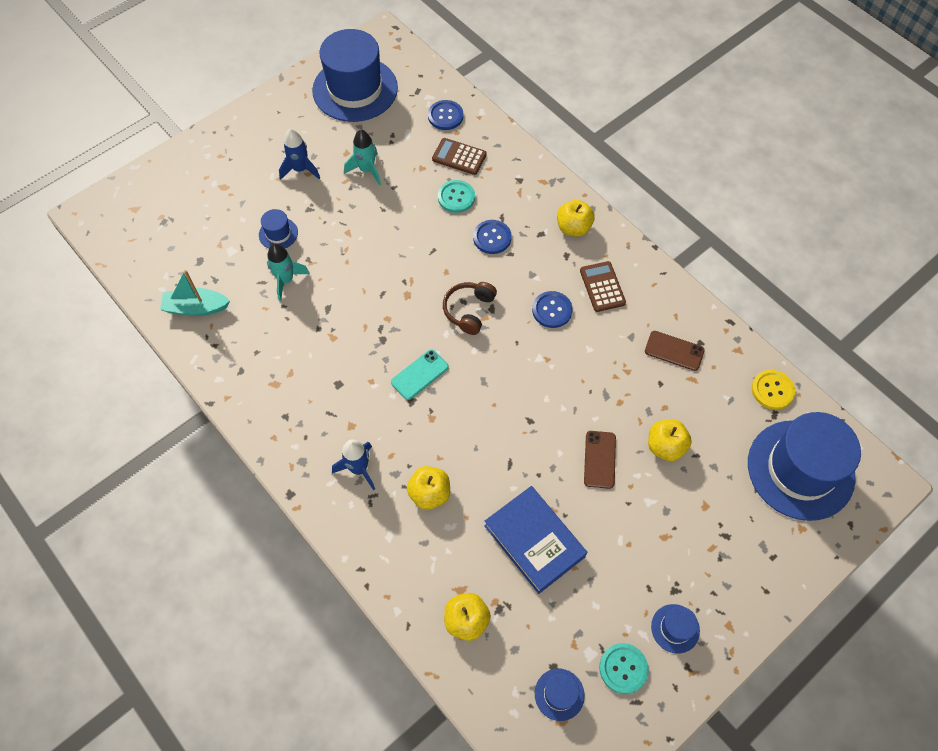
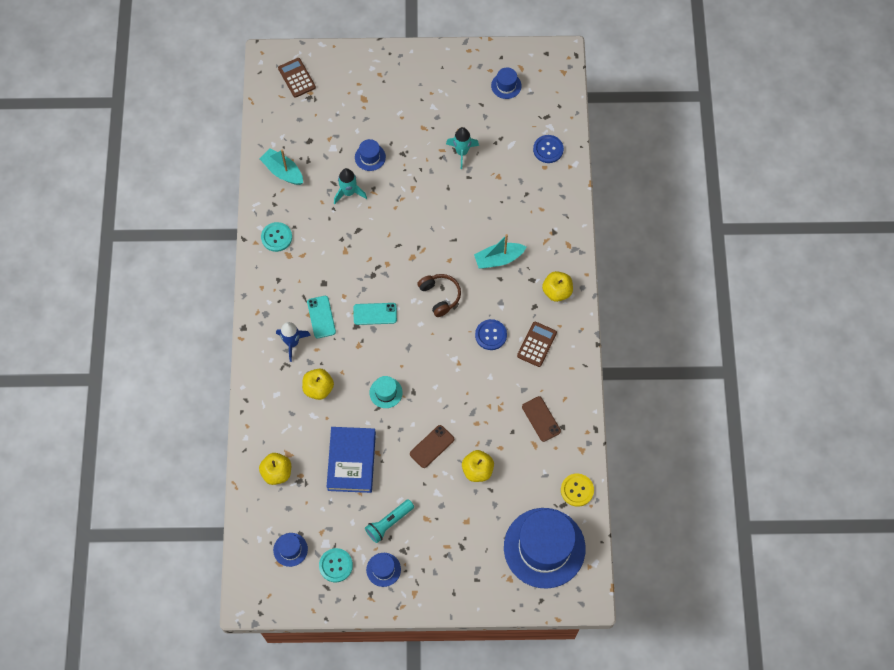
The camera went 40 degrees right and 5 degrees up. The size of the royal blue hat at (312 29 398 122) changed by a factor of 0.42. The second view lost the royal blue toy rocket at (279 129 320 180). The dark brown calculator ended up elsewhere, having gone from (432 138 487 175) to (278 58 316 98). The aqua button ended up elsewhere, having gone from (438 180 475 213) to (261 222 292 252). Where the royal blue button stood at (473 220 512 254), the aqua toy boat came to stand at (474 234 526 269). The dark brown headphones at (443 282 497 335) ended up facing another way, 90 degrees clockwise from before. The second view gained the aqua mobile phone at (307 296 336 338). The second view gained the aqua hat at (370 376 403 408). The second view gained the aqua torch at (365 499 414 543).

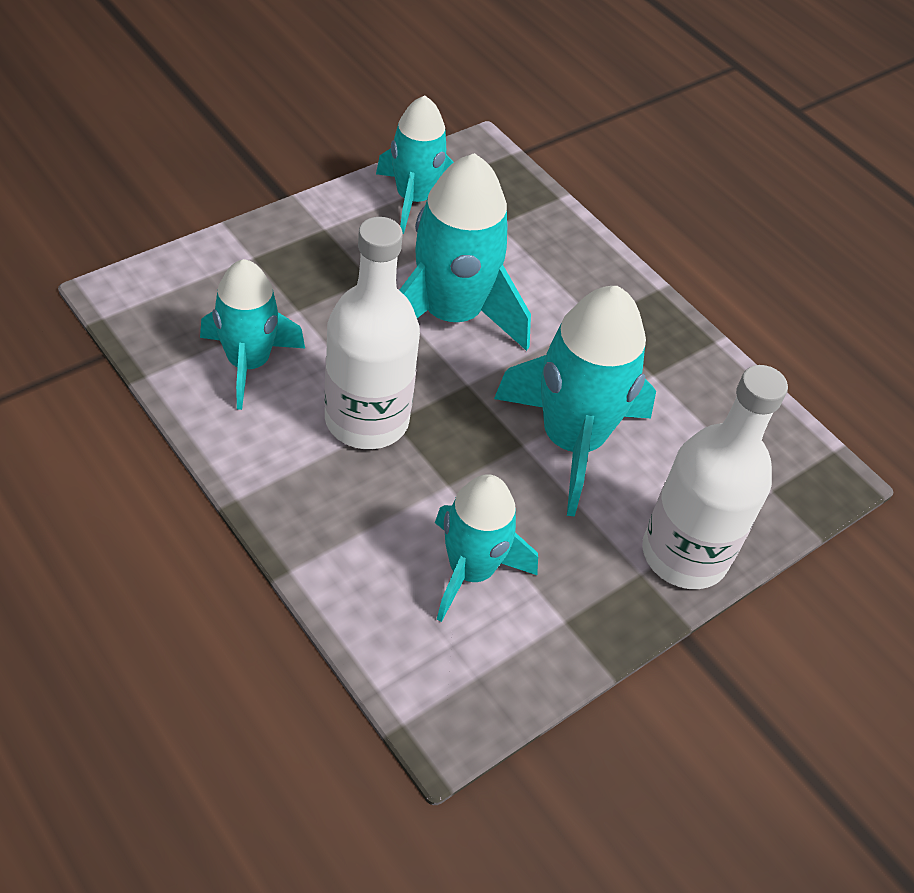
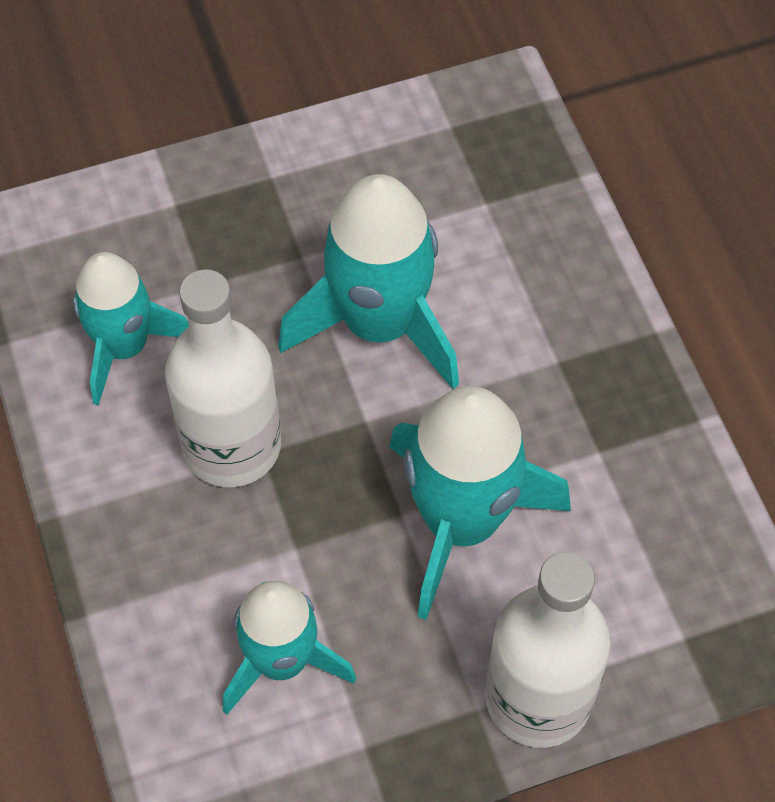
The camera went 25 degrees right and 10 degrees up. The second view lost the aqua toy rocket at (376 96 454 234).

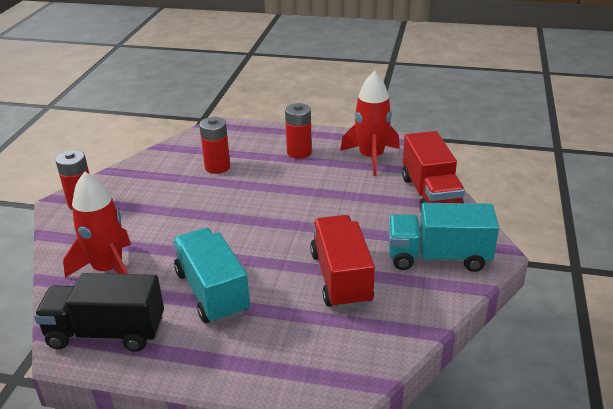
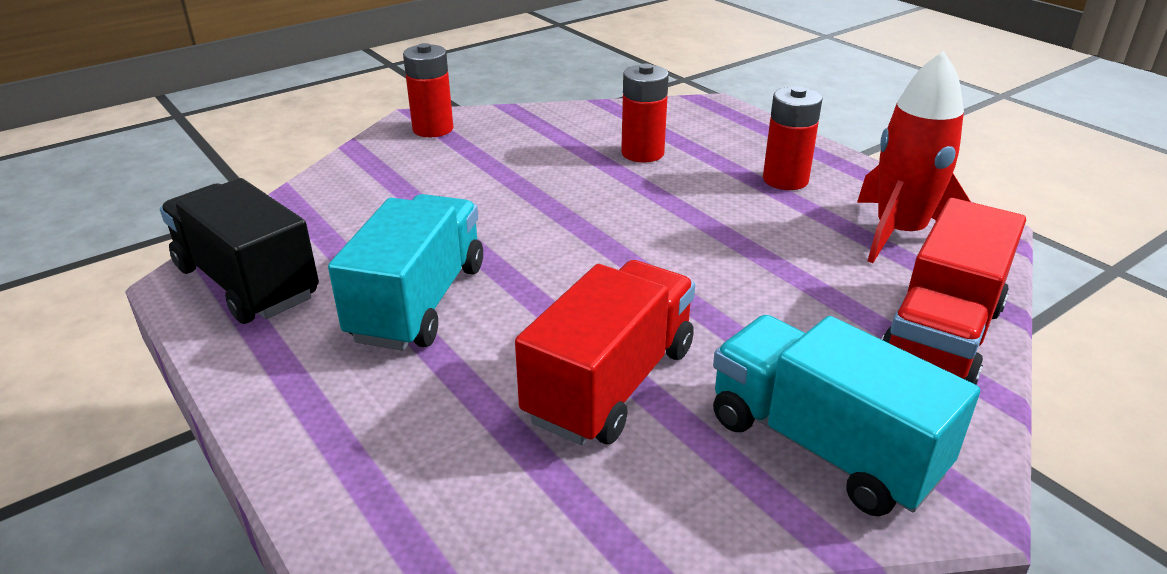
The camera went 40 degrees right and 0 degrees up. The second view lost the red toy rocket at (63 172 131 278).

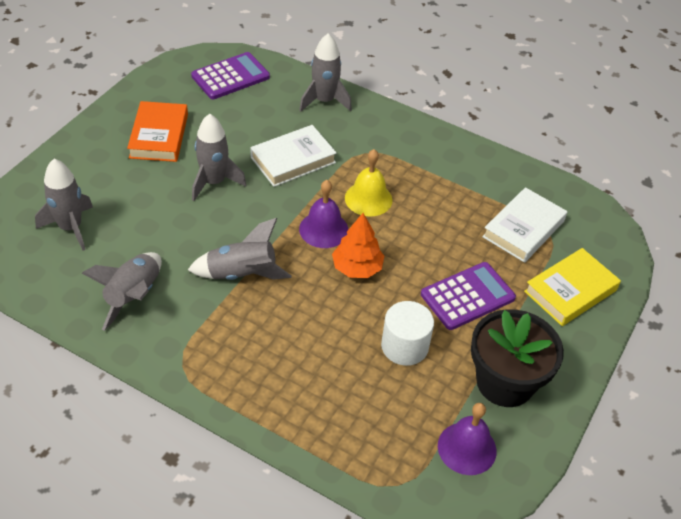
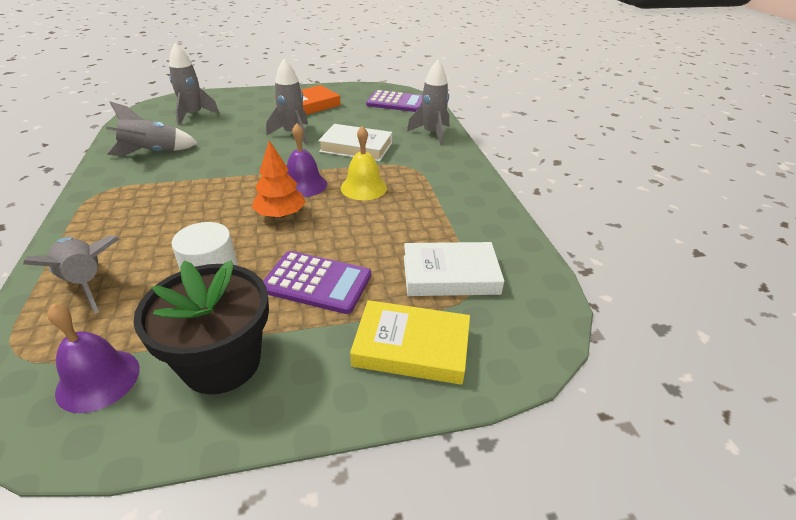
The camera went 50 degrees right and 10 degrees down. The gray toy rocket ended up elsewhere, having gone from (188 218 292 280) to (23 235 119 314).

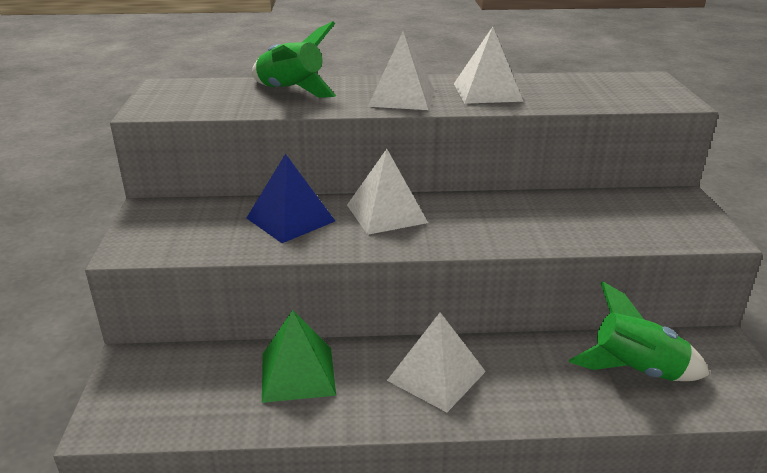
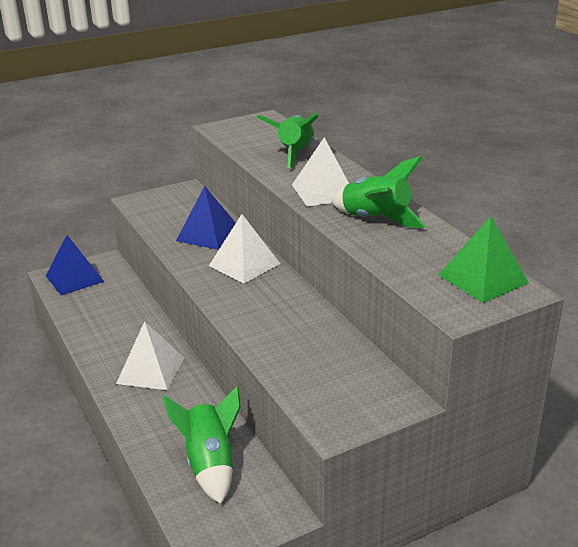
The camera went 65 degrees right and 0 degrees up. Where the pure white pyramid stood at (454 27 524 104), the green toy rocket came to stand at (332 156 426 228). The green pyramid ended up elsewhere, having gone from (262 310 336 403) to (439 216 529 303). The second view gained the royal blue pyramid at (46 235 104 295).

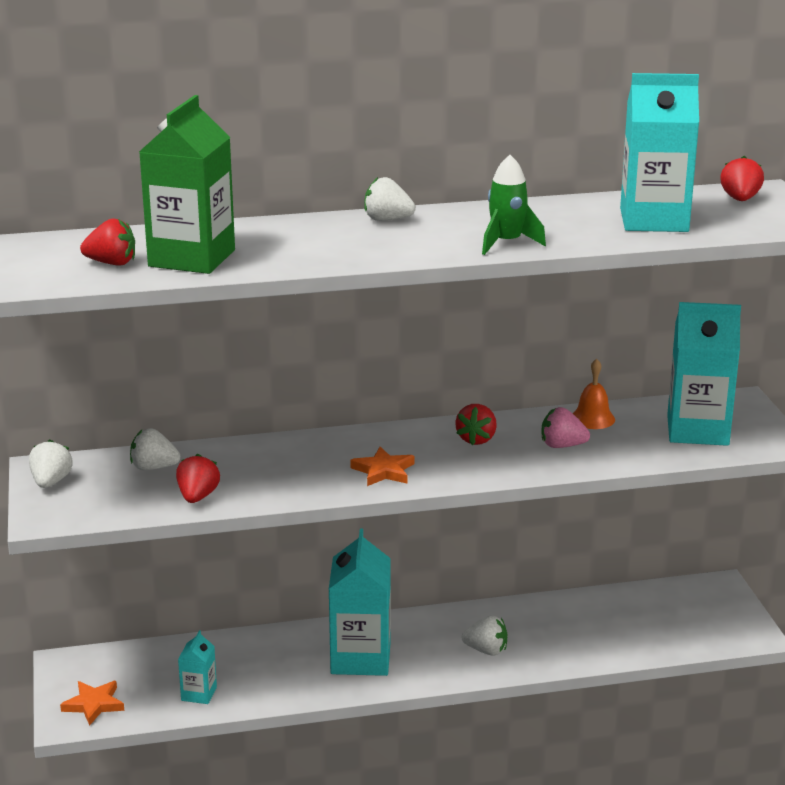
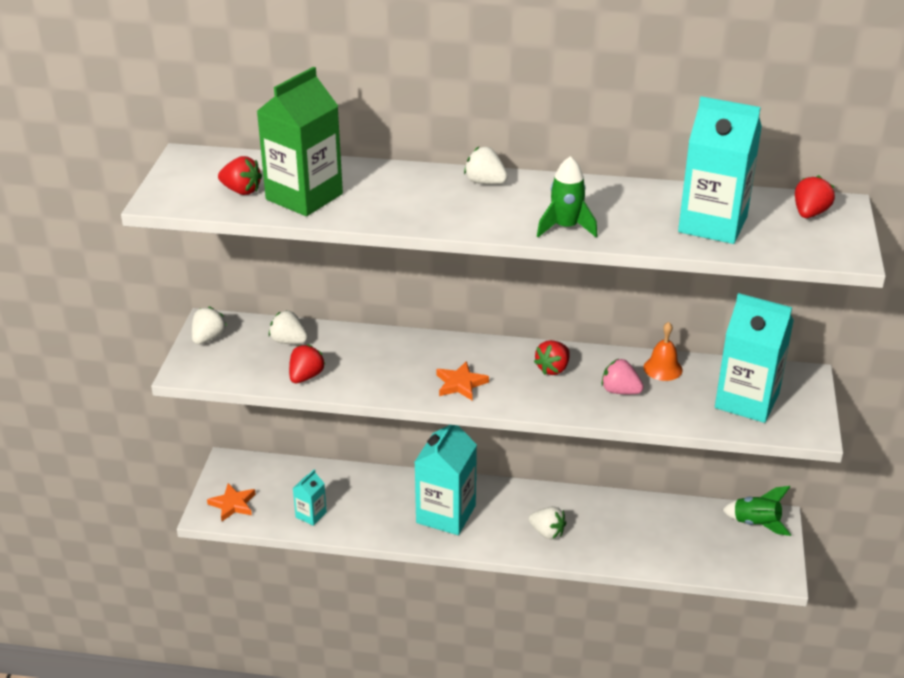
The camera went 20 degrees right and 10 degrees up. The second view gained the green toy rocket at (723 486 791 536).

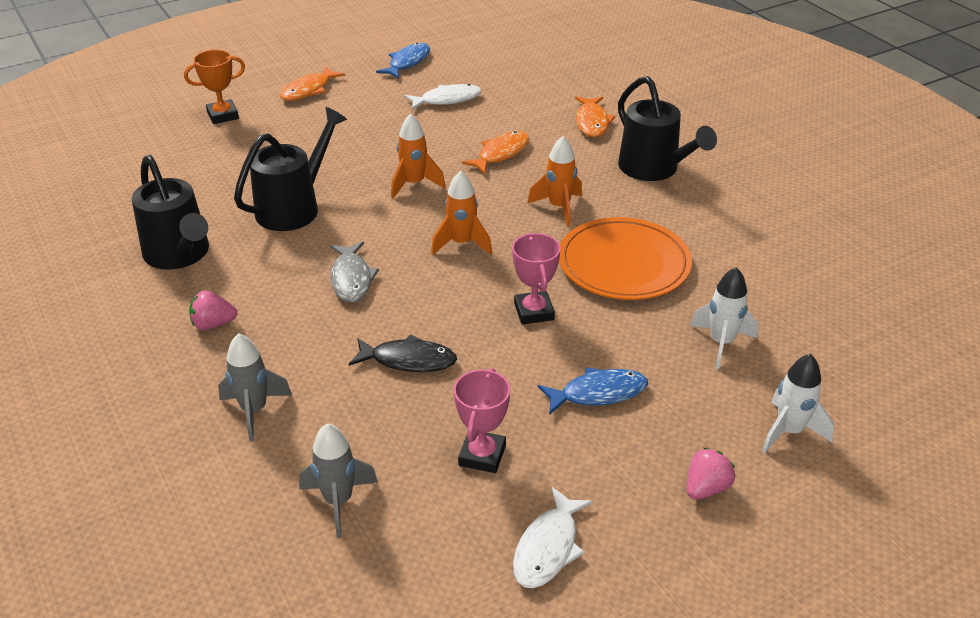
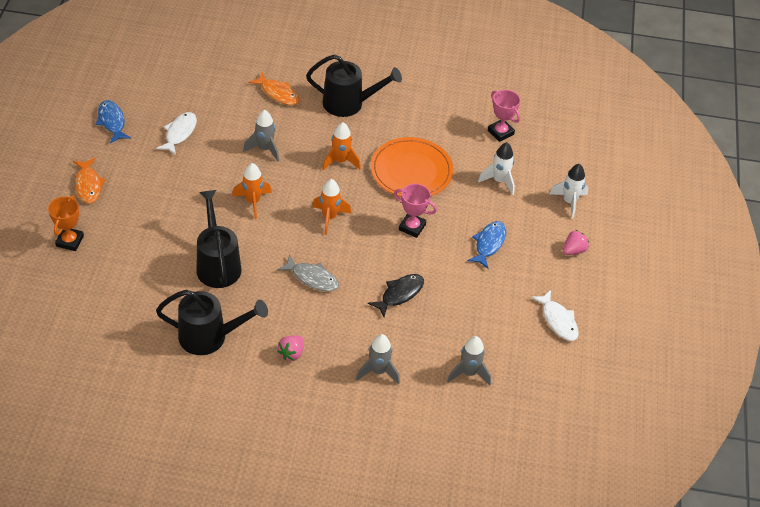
The camera went 55 degrees left and 10 degrees up. Where the orange-coloured fish stood at (462 131 530 174), the gray toy rocket came to stand at (243 110 279 162). The pink award cup ended up elsewhere, having gone from (454 368 510 473) to (488 90 520 142). The pink strawberry at (687 448 735 500) ended up facing another way, 60 degrees clockwise from before.

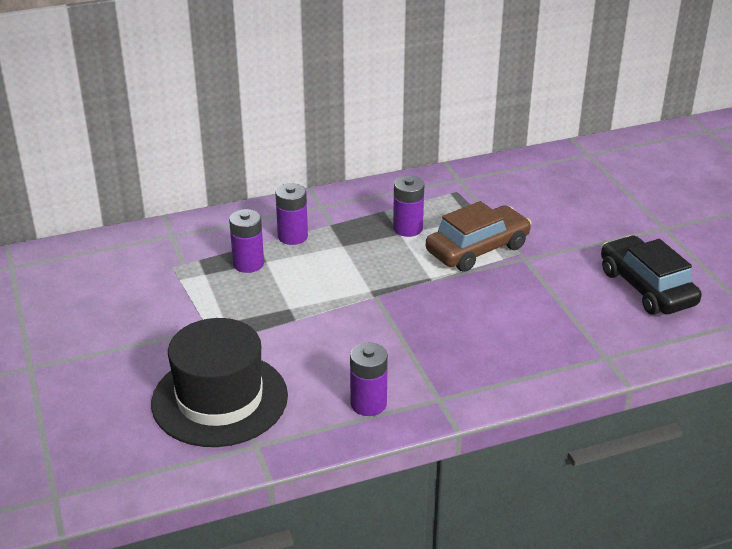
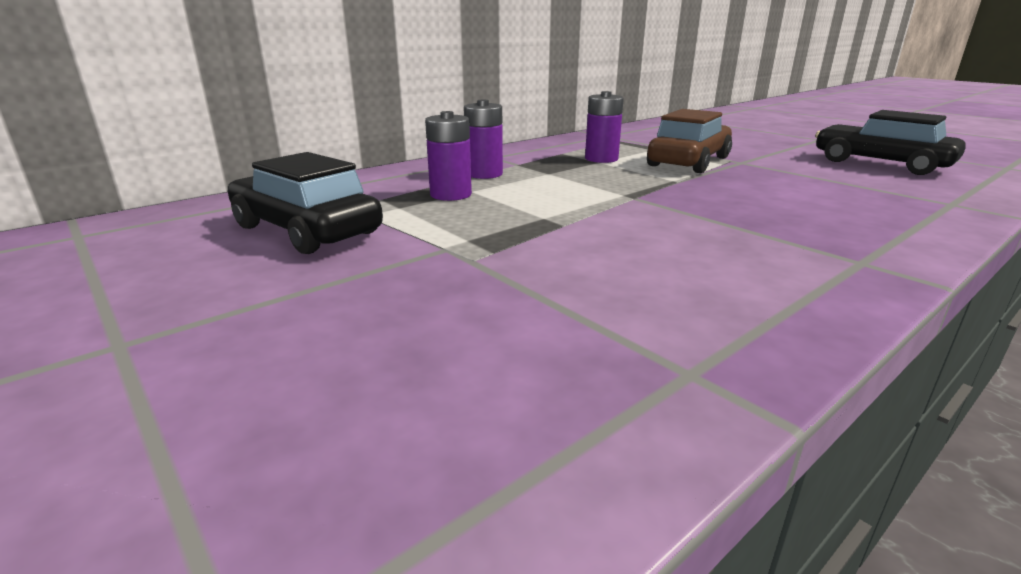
The camera went 20 degrees left and 10 degrees down. The second view lost the ebony hat at (151 318 288 447). The second view lost the royal purple power cell at (350 343 388 416). The second view gained the ebony toy car at (228 152 383 254).

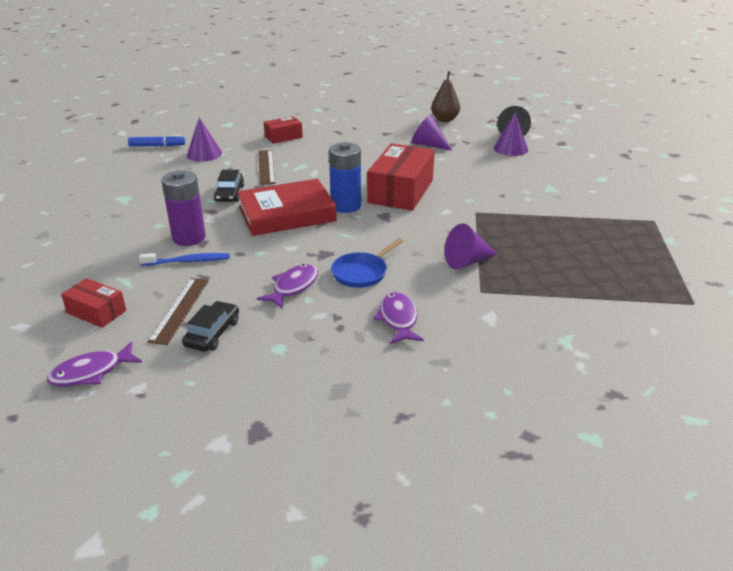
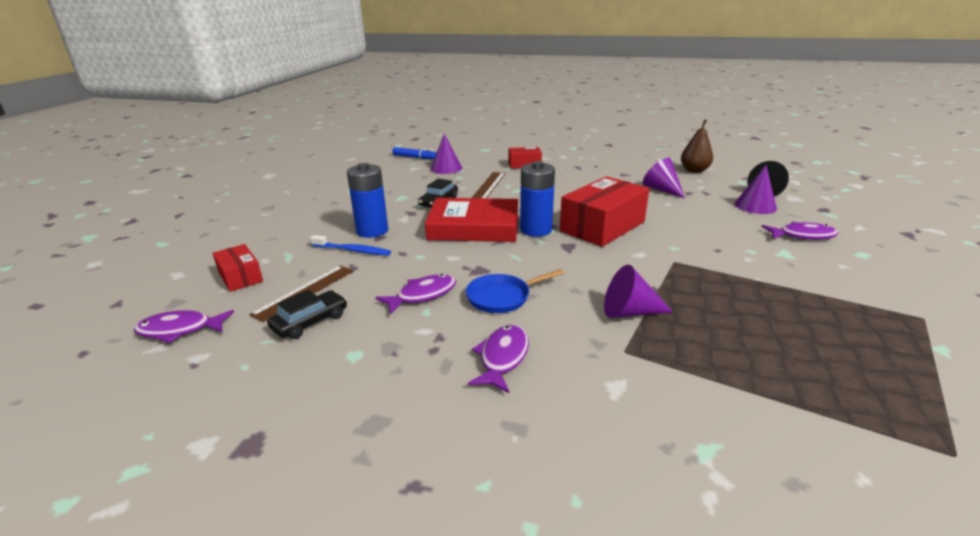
The camera went 25 degrees right and 5 degrees down. What was the royal purple power cell at (161 170 206 246) turned into the royal blue power cell at (347 163 388 238). The second view gained the royal purple fish at (761 222 839 240).

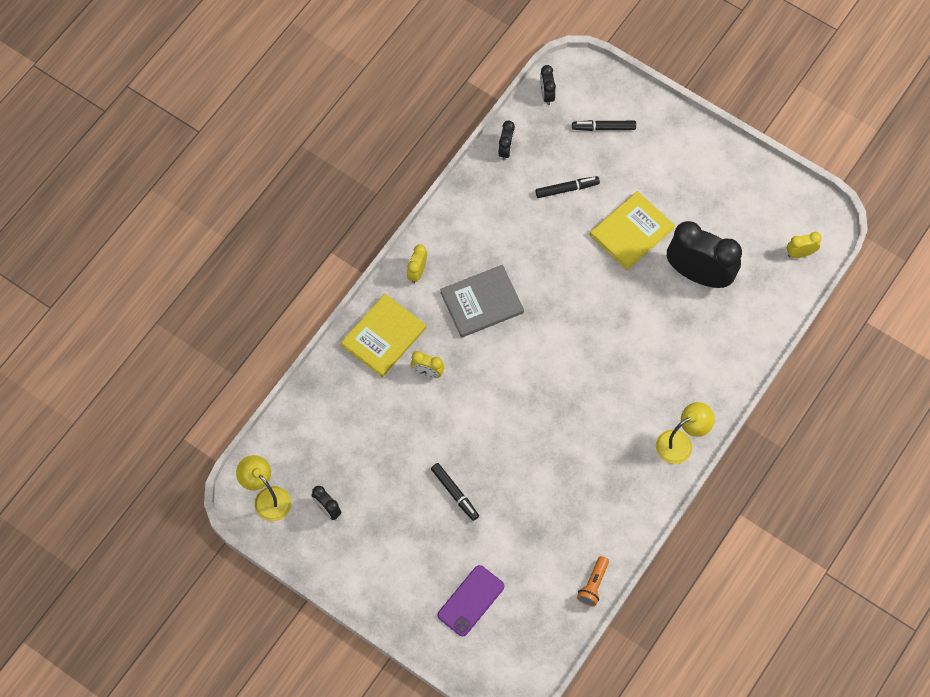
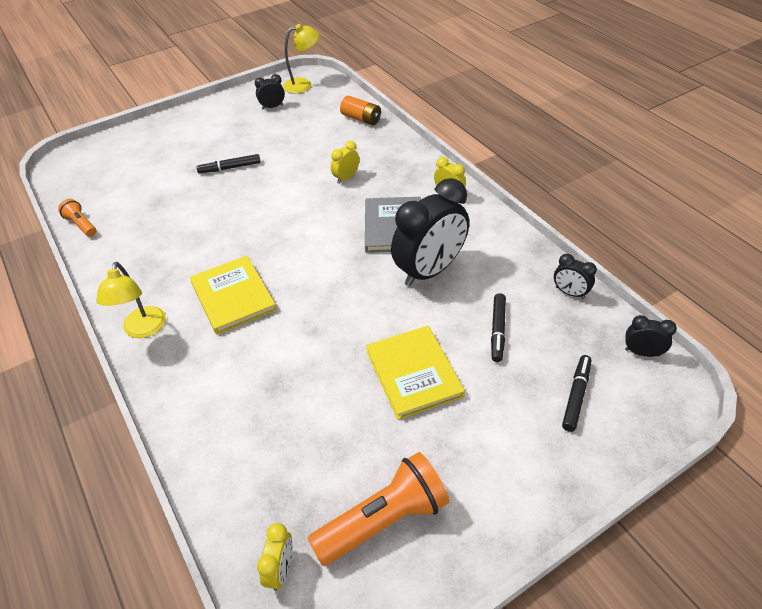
The camera went 115 degrees right and 20 degrees down. The ebony clock ended up elsewhere, having gone from (667 221 742 288) to (391 178 469 286). The yellow hardback ended up elsewhere, having gone from (341 294 426 377) to (190 256 277 335). The second view lost the royal purple mobile phone at (438 565 504 636). The second view gained the orange-coloured power cell at (340 96 381 125). The second view gained the orange-coloured torch at (308 452 450 566).

